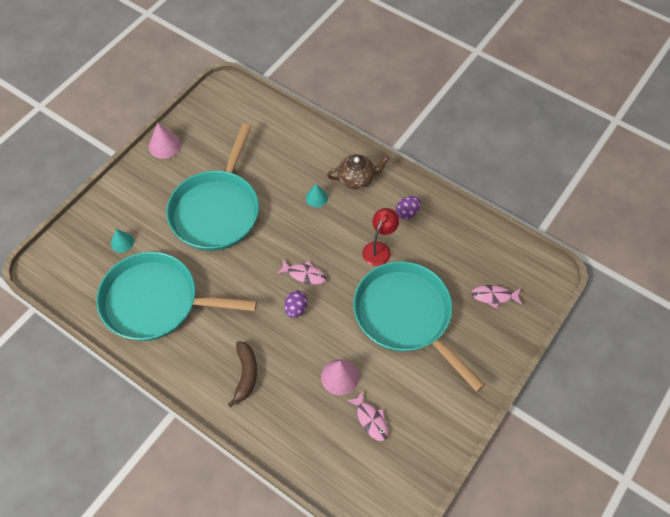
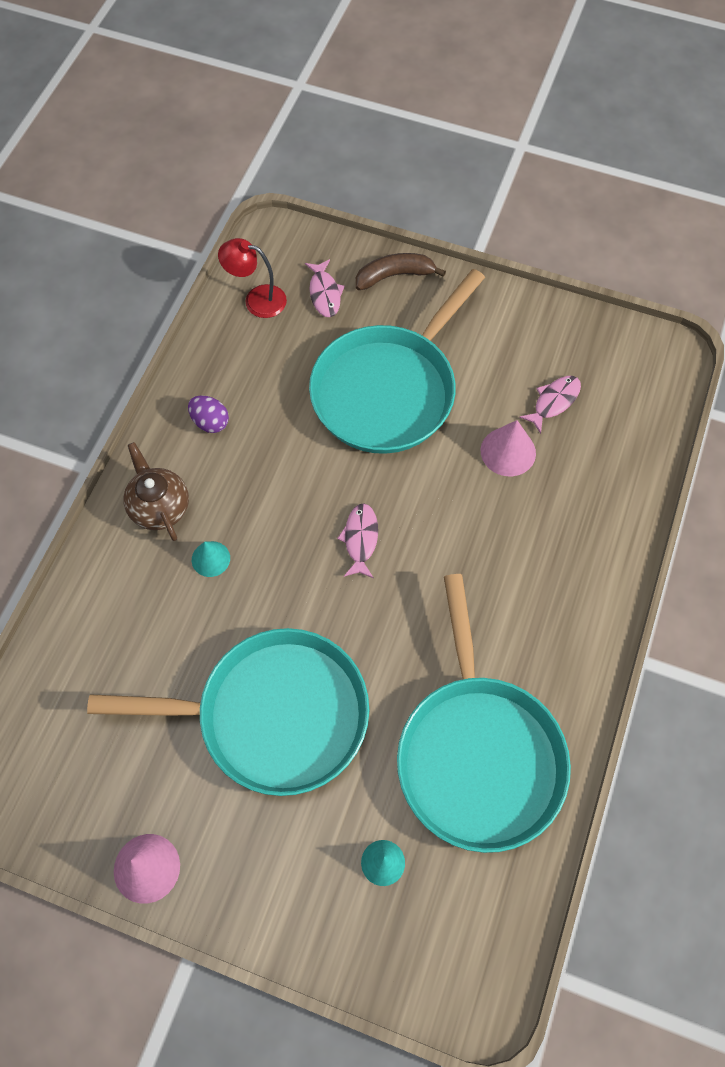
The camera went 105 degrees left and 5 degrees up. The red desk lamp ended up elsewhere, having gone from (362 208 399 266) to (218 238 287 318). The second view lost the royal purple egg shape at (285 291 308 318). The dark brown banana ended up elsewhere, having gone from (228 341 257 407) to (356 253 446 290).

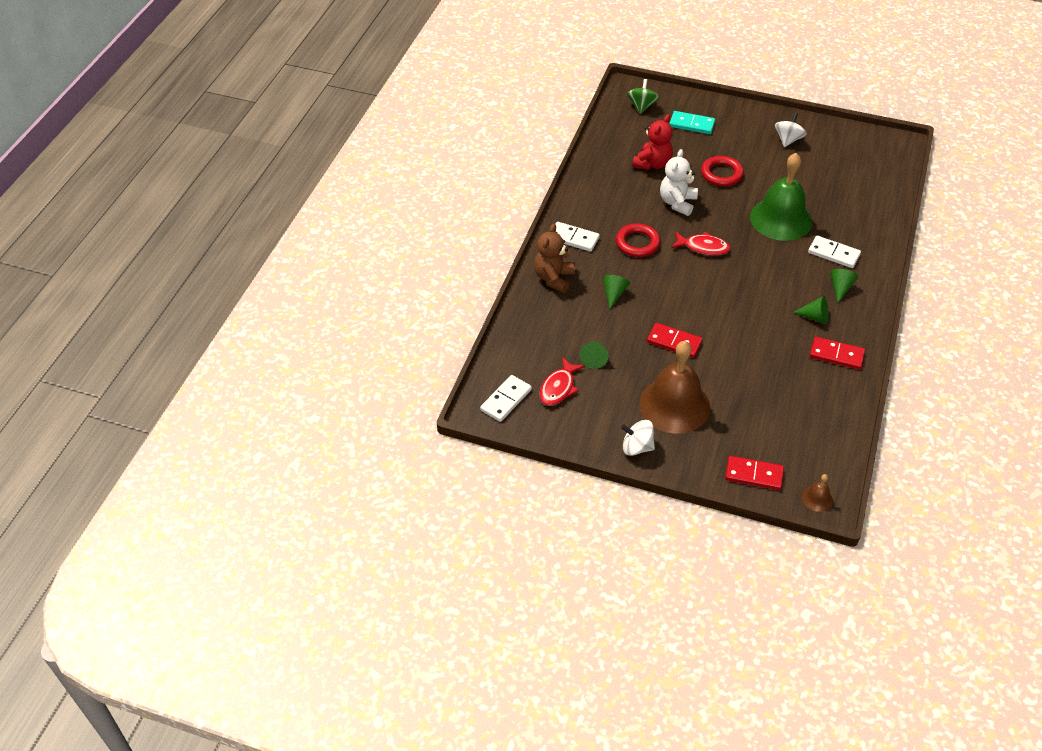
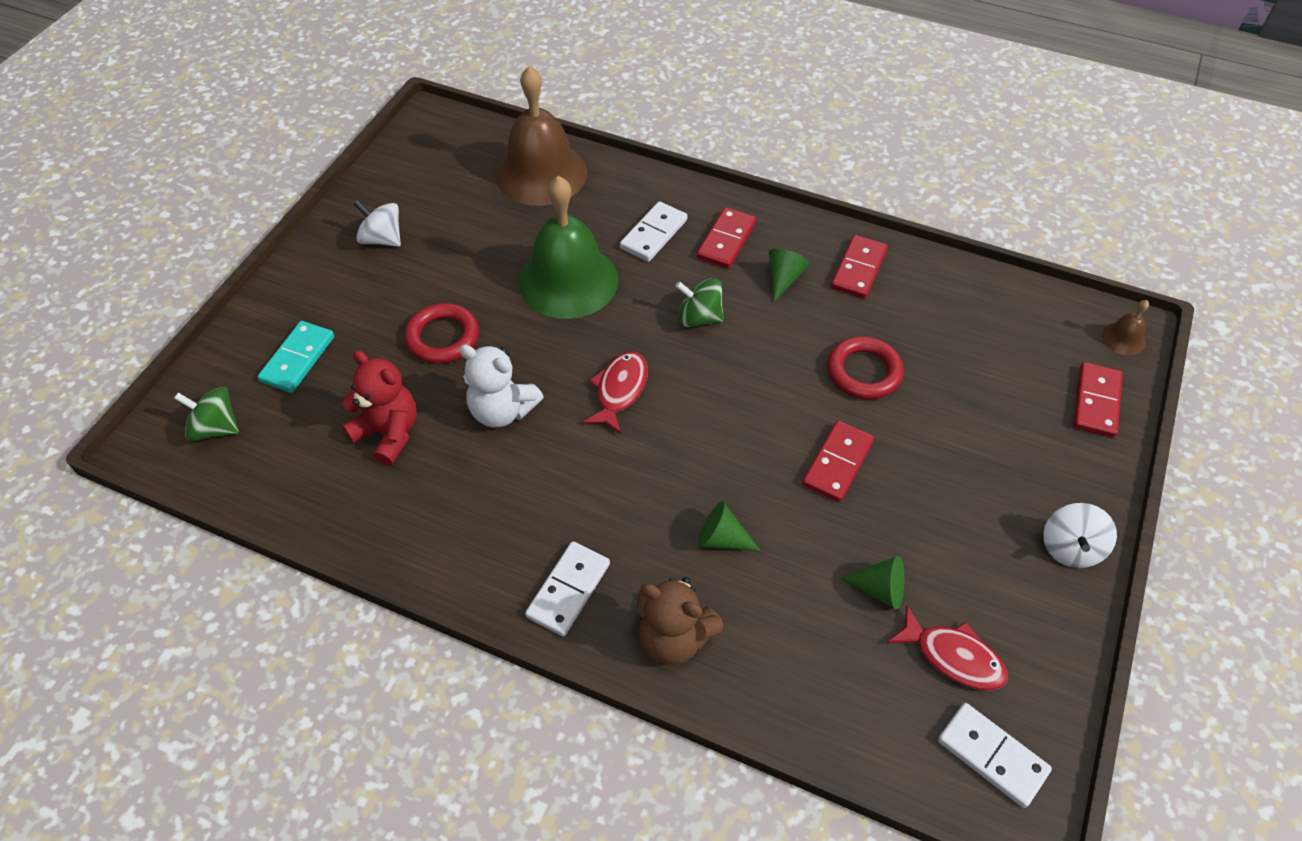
The camera went 85 degrees left and 5 degrees up. The red ring ended up elsewhere, having gone from (616 223 661 257) to (827 336 904 399). Where the green cone stood at (830 269 858 303), the red domino piece came to stand at (697 207 756 269). The dark brown bell ended up elsewhere, having gone from (639 341 710 434) to (495 66 587 206). The second view gained the green toy top at (675 278 724 327).

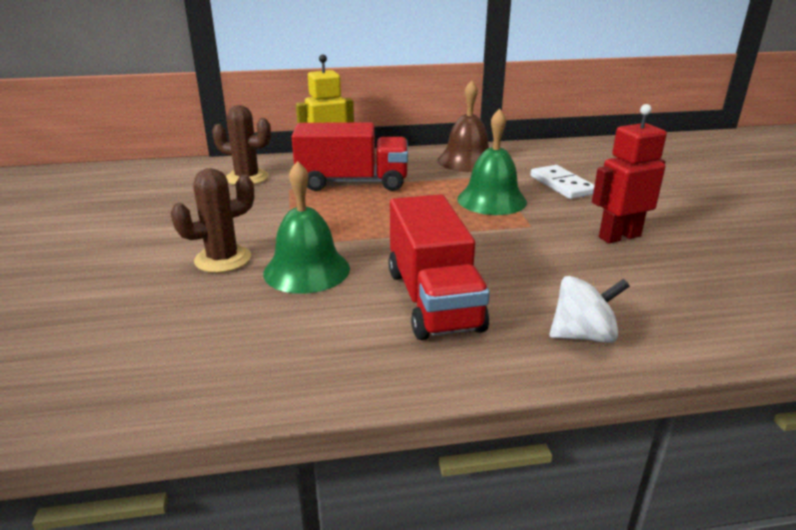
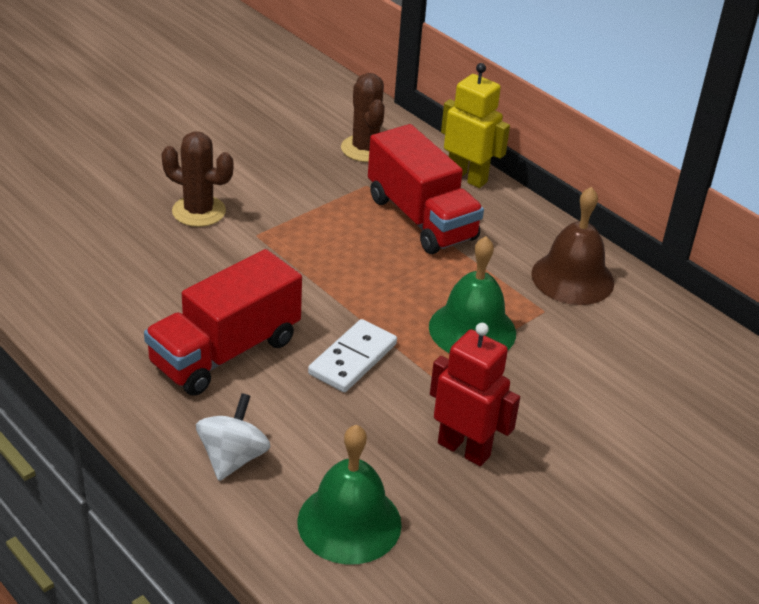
The camera went 55 degrees right and 10 degrees up. The green bell ended up elsewhere, having gone from (263 161 350 294) to (297 425 402 565). The pure white domino piece ended up elsewhere, having gone from (531 165 595 199) to (308 319 397 392). The pure white toy top at (550 276 630 343) ended up facing another way, 120 degrees counterclockwise from before.

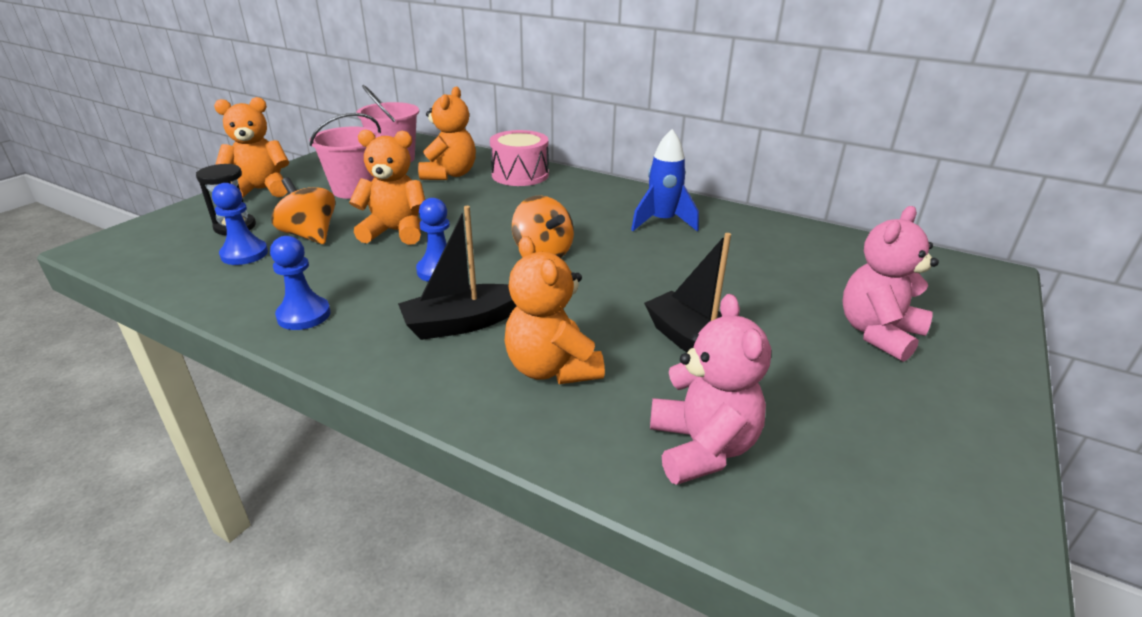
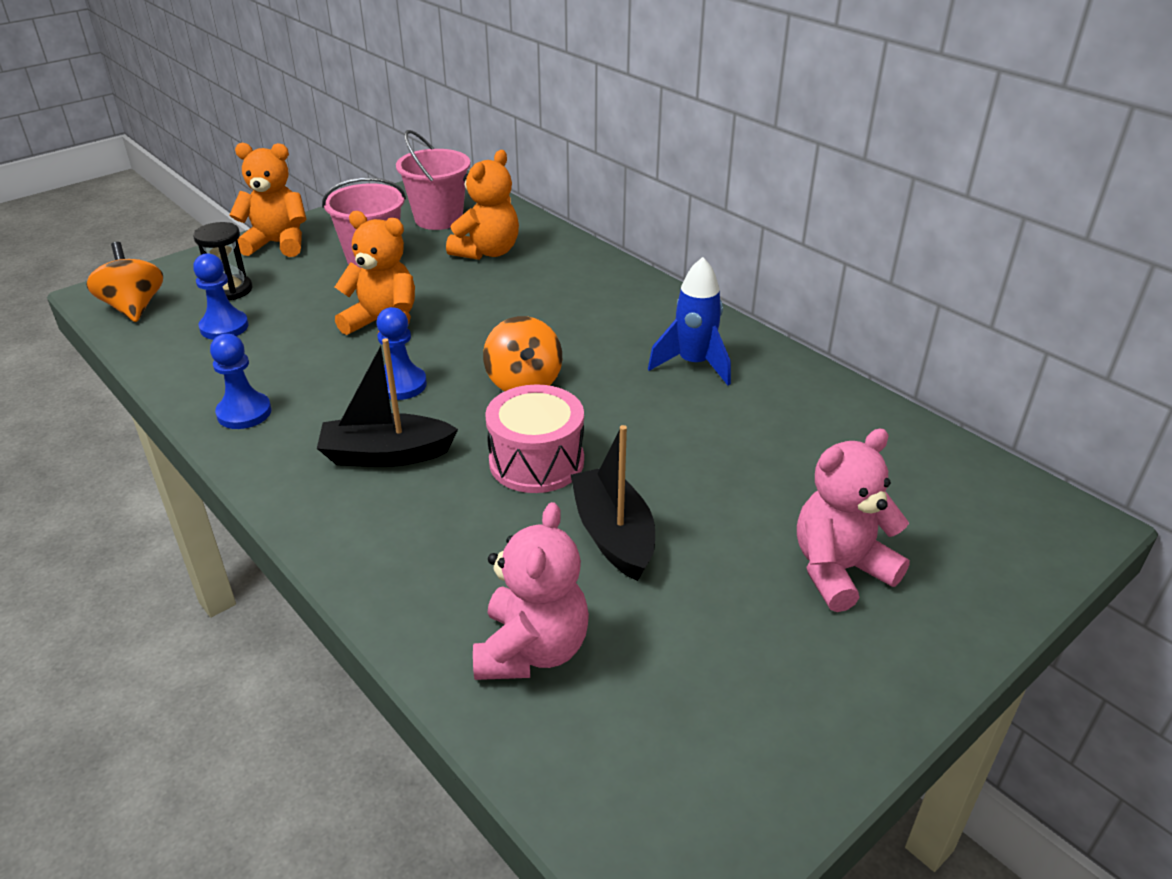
The camera went 20 degrees right and 5 degrees up. The pink drum ended up elsewhere, having gone from (490 130 549 186) to (485 384 584 493). The orange-coloured toy top ended up elsewhere, having gone from (271 177 335 244) to (86 242 163 322). The second view lost the orange-coloured teddy bear at (504 236 605 384).

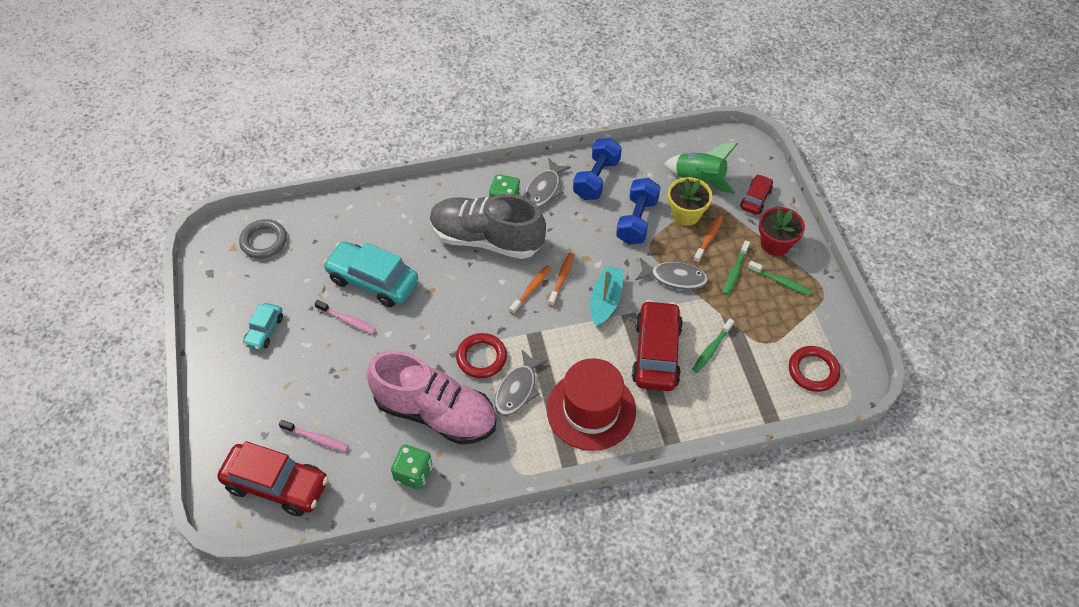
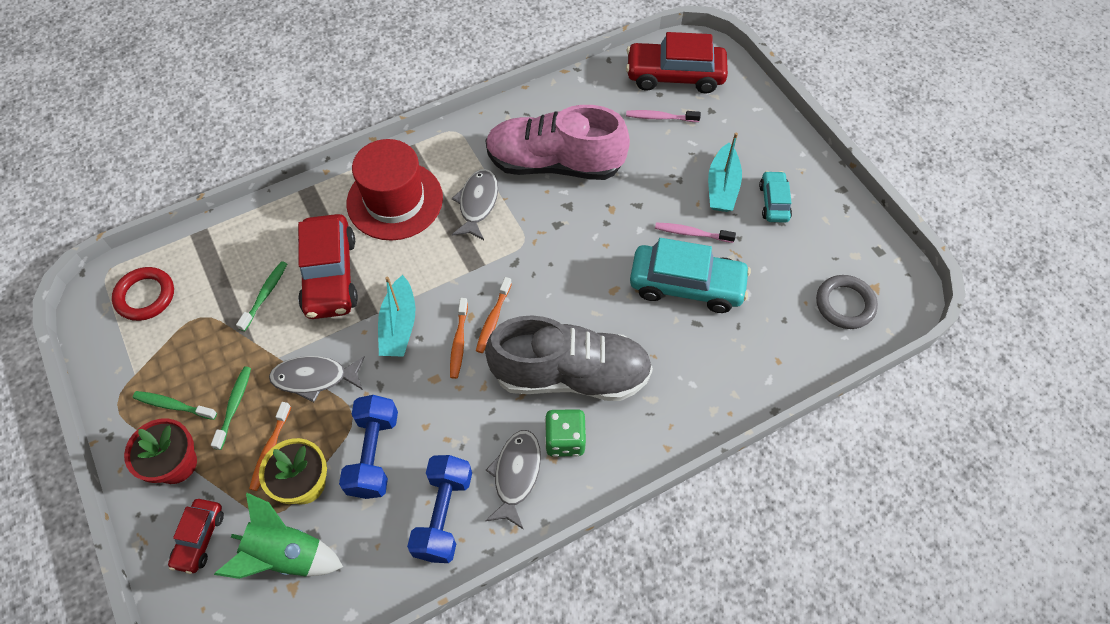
The camera went 165 degrees right and 5 degrees up. The second view lost the red ring at (456 333 507 378). The second view lost the green dice at (391 445 432 490). The second view gained the aqua toy boat at (708 133 742 212).

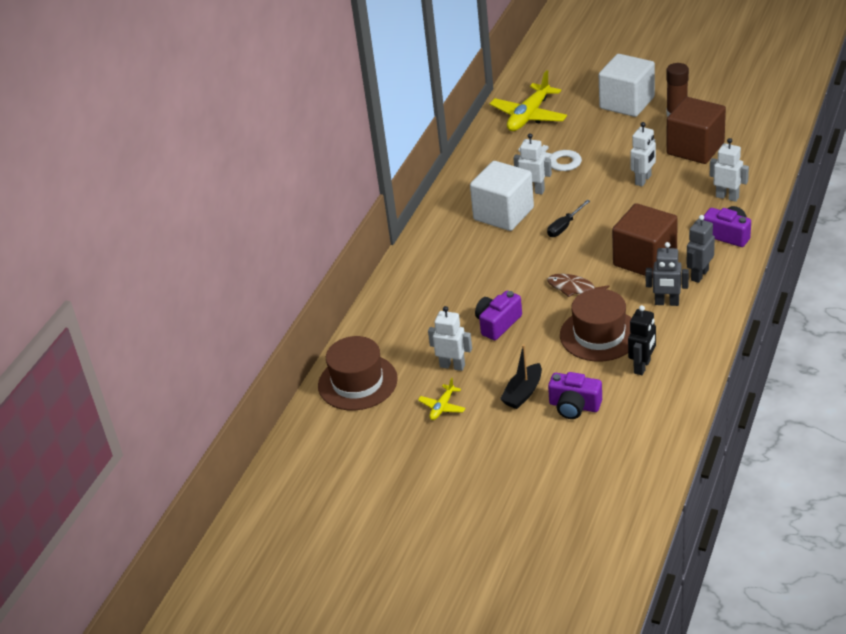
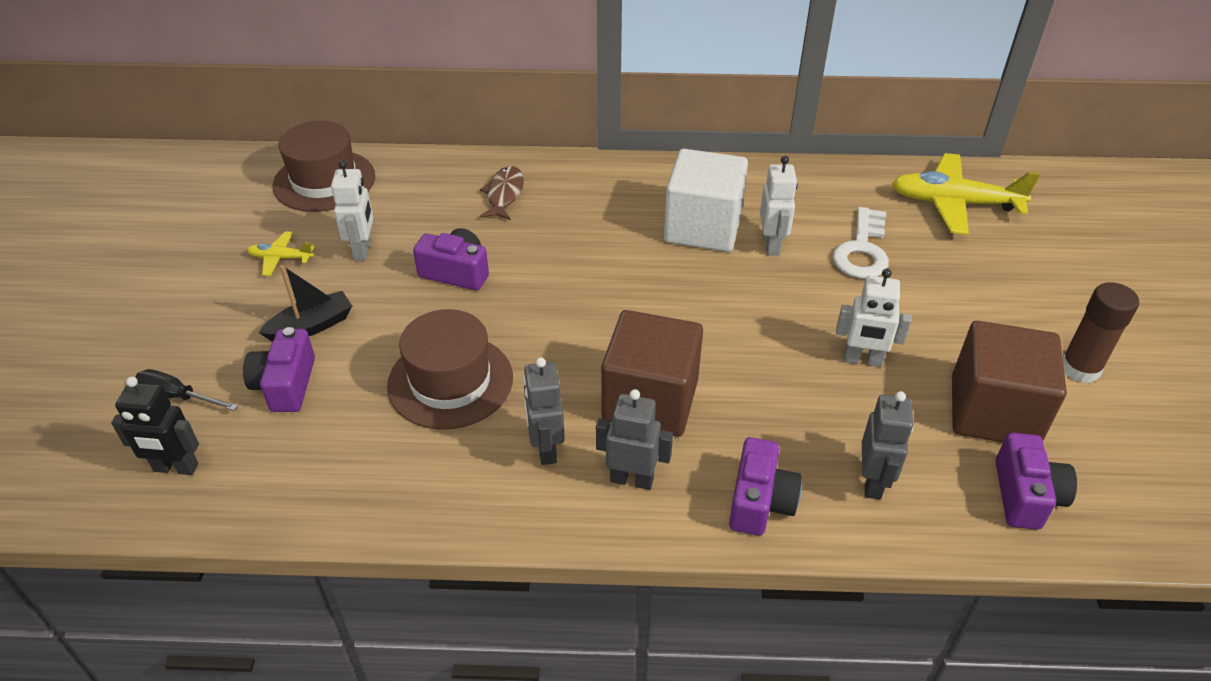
The camera went 65 degrees right and 5 degrees up. The second view lost the pure white solid cube at (599 54 655 117). What was the pure white toy robot at (709 138 749 202) turned into the gray toy robot at (862 391 914 499). The ebony hand screwdriver ended up elsewhere, having gone from (547 200 590 237) to (135 369 238 411). The dark brown fish ended up elsewhere, having gone from (547 274 610 297) to (480 166 524 220). The ebony toy robot ended up elsewhere, having gone from (628 305 656 375) to (111 377 199 475). The ebony toy boat at (500 344 542 409) ended up facing another way, 135 degrees clockwise from before. The second view gained the royal purple photo camera at (996 433 1077 530).

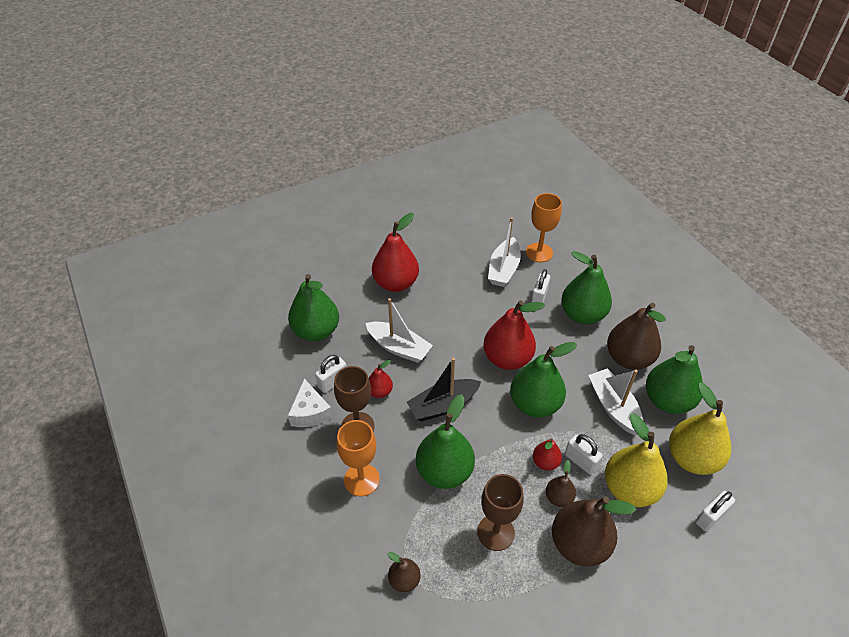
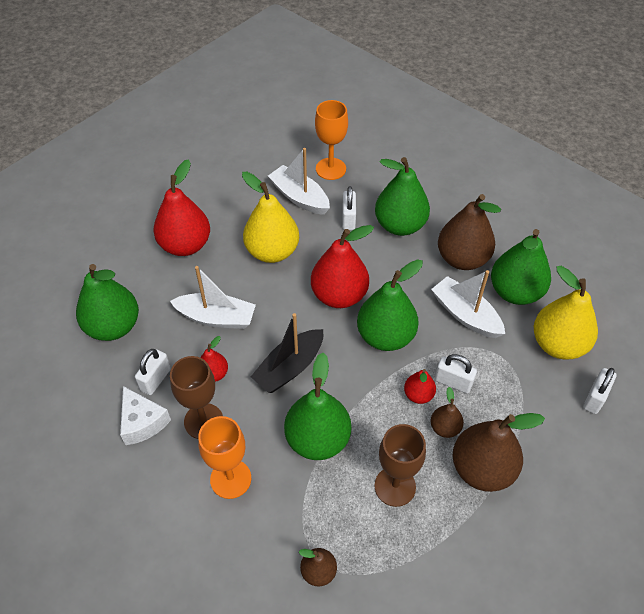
The camera went 20 degrees left and 5 degrees up. The pure white toy boat at (488 217 521 287) ended up facing another way, 135 degrees clockwise from before. The yellow pear ended up elsewhere, having gone from (605 413 668 507) to (242 172 299 263).

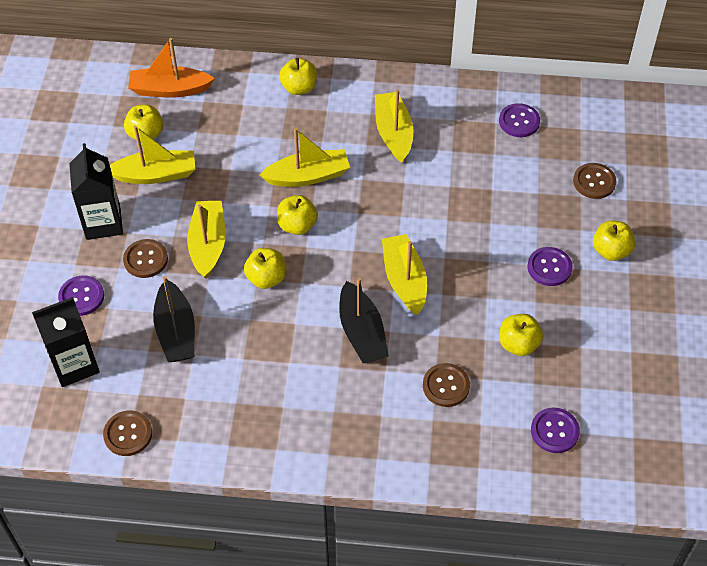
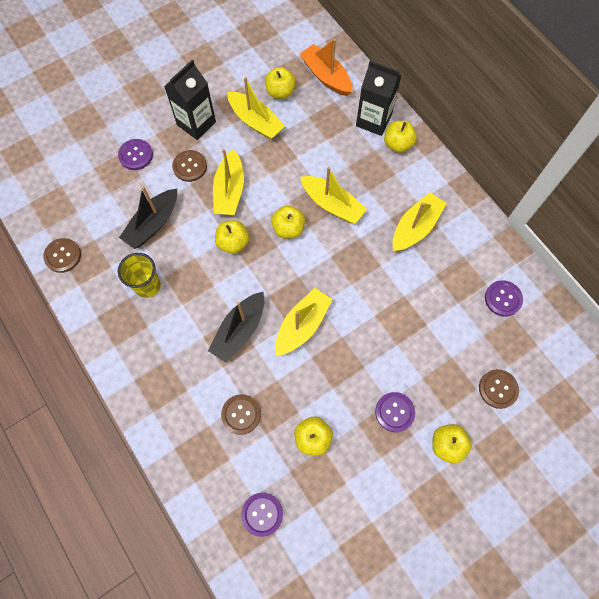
The camera went 50 degrees right and 15 degrees up. The yellow toy boat at (187 201 226 279) ended up facing another way, 135 degrees clockwise from before. The ebony juice carton ended up elsewhere, having gone from (32 297 100 387) to (356 61 401 136). The second view gained the yellow beaker at (118 253 161 298).

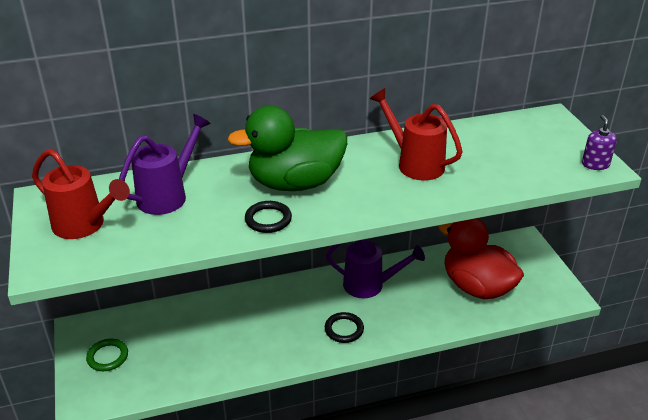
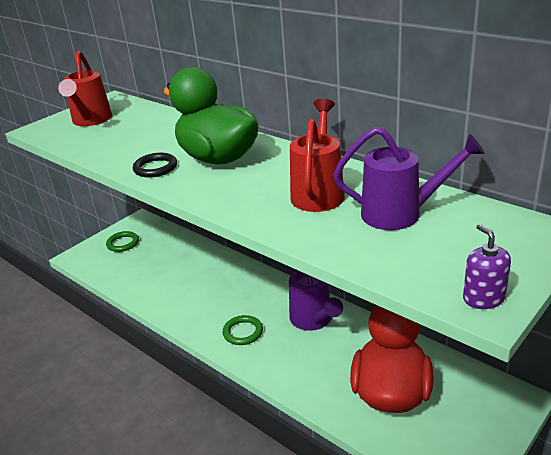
The camera went 60 degrees right and 5 degrees down. The royal purple watering can ended up elsewhere, having gone from (119 114 211 215) to (333 127 485 230). The royal purple soap dispenser at (582 115 617 170) ended up facing another way, 75 degrees counterclockwise from before. What was the ebony ring at (325 312 364 343) turned into the green ring at (222 315 263 345).

